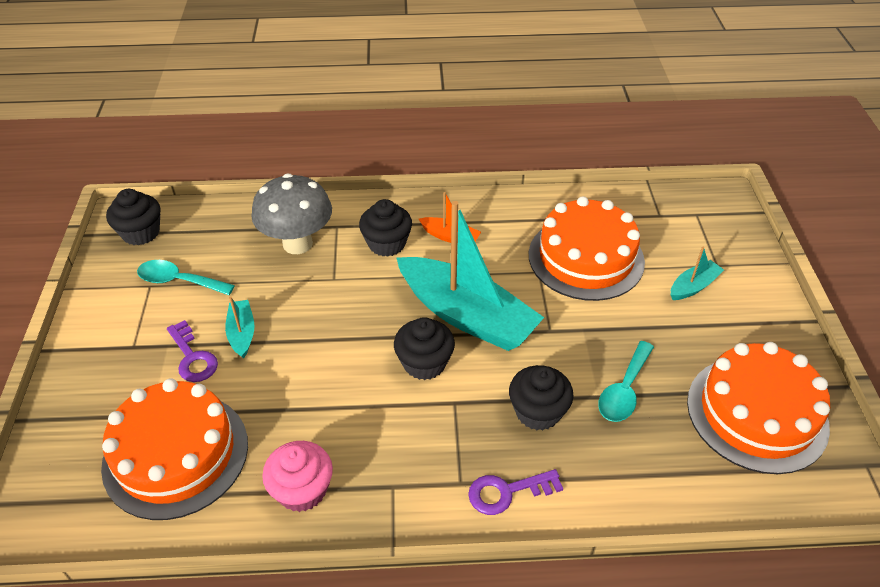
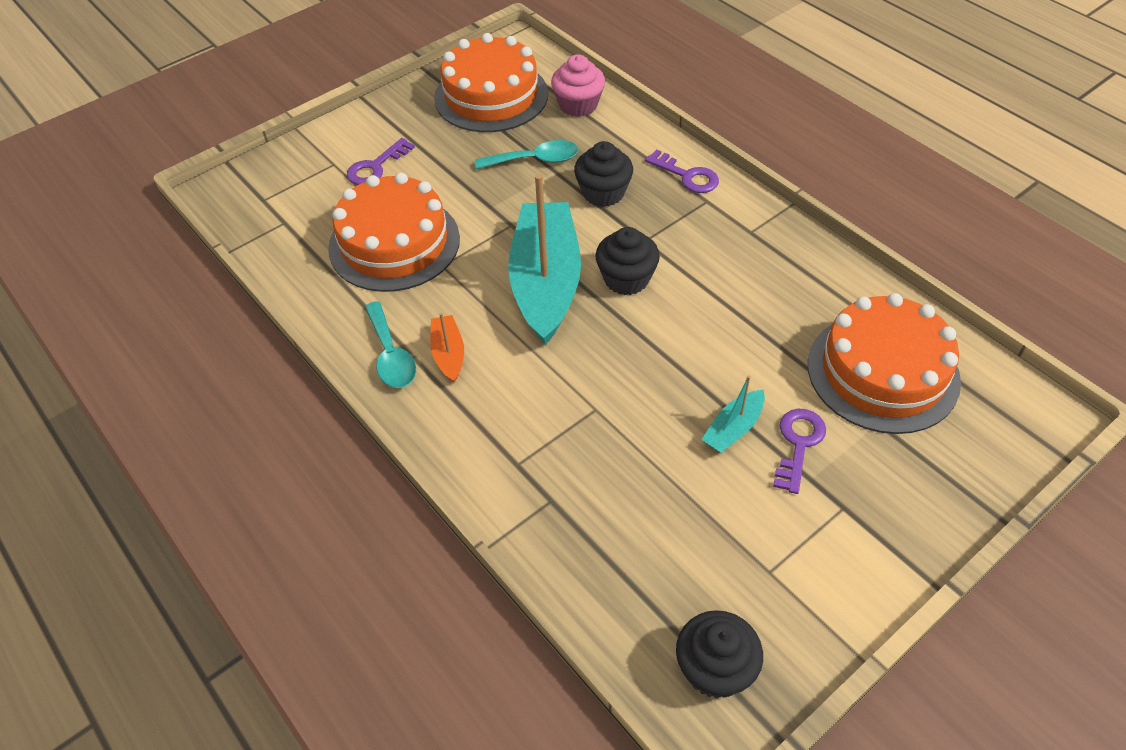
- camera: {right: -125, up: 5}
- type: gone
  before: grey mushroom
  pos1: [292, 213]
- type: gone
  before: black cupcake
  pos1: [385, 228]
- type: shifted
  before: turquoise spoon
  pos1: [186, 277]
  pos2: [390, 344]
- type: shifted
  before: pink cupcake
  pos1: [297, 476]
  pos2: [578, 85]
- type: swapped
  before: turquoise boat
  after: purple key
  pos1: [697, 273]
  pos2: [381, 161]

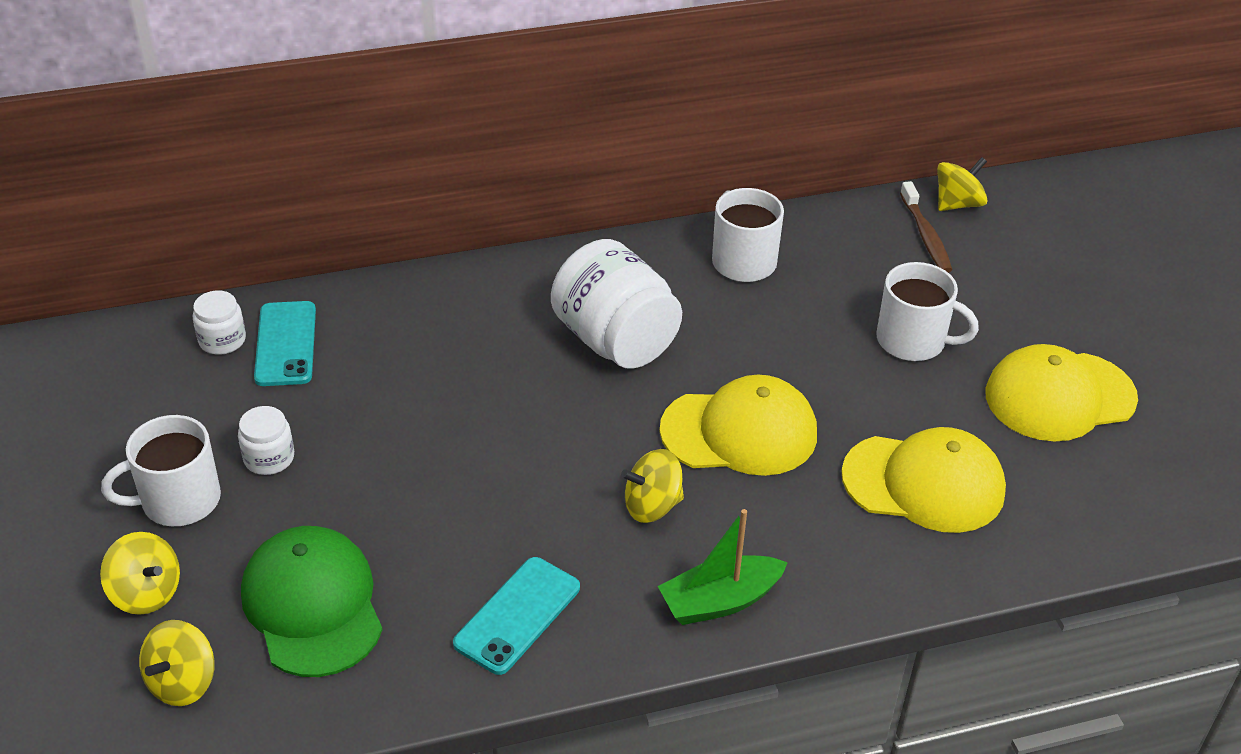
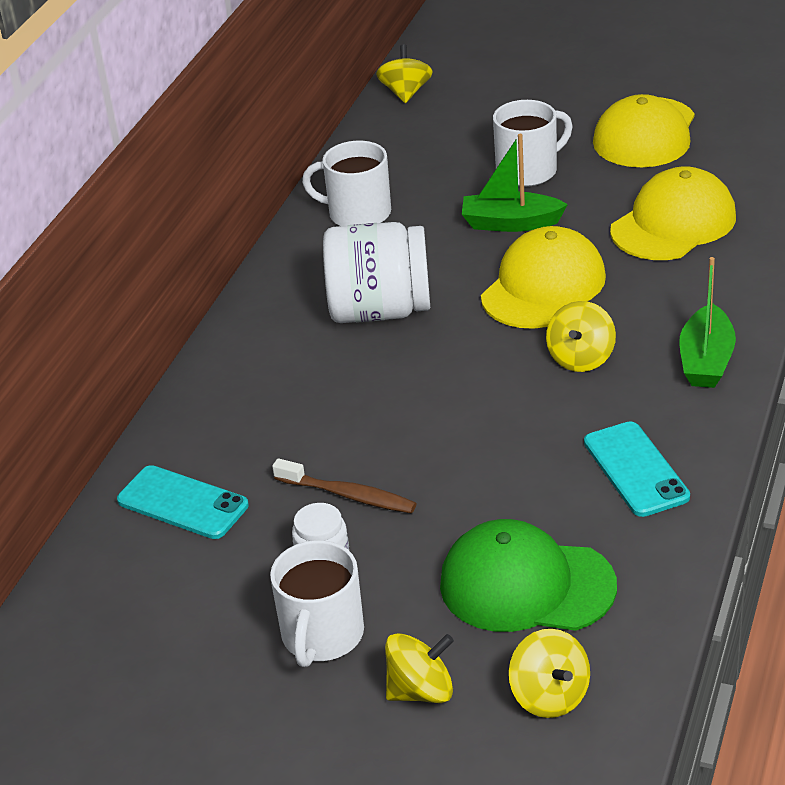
- camera: {right: -50, up: -5}
- type: gone
  before: white jar
  pos1: [219, 323]
- type: new
  after: green boat
  pos2: [515, 183]
- type: shifted
  before: brown toothbrush
  pos1: [926, 227]
  pos2: [344, 485]

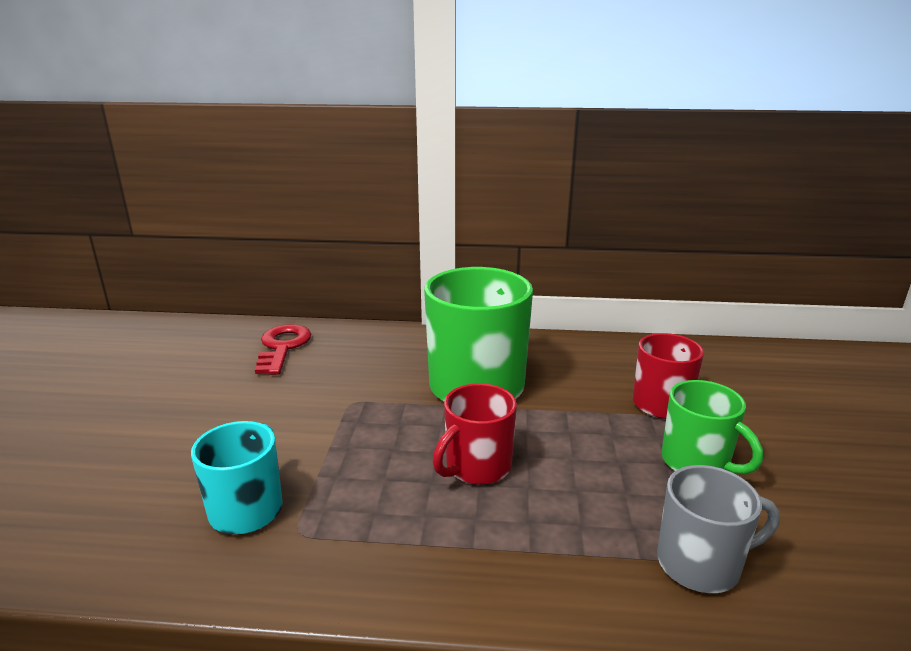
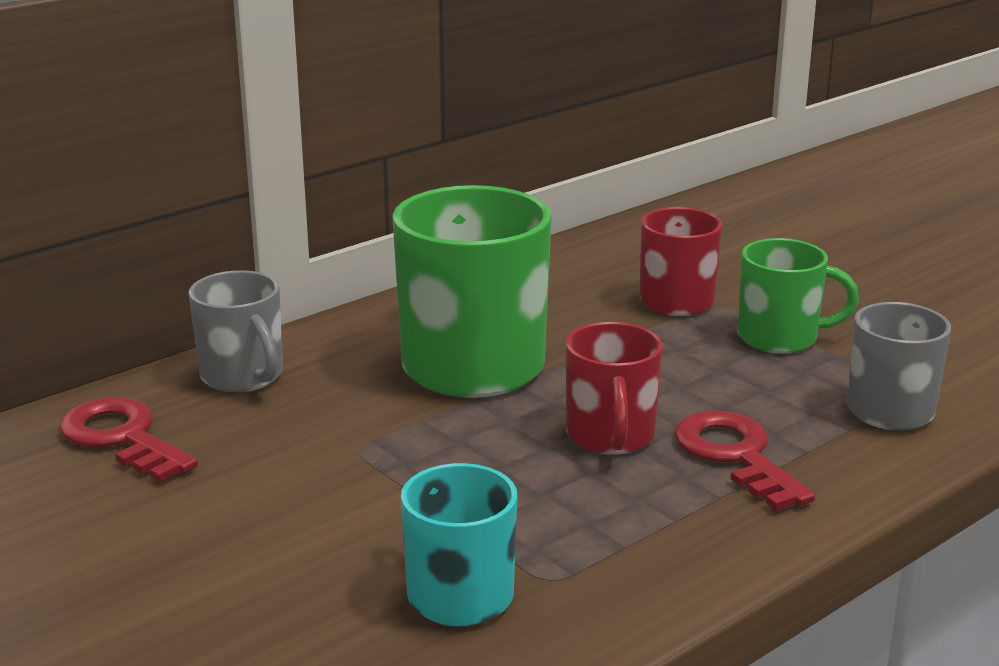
- camera: {right: -45, up: 0}
- type: new
  after: grey mug
  pos2: [236, 331]
- type: new
  after: red key
  pos2: [745, 460]

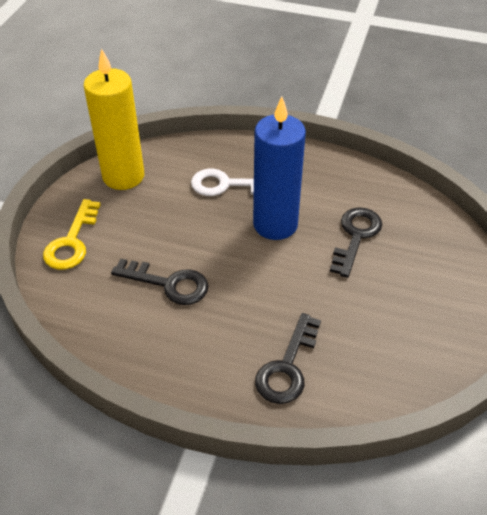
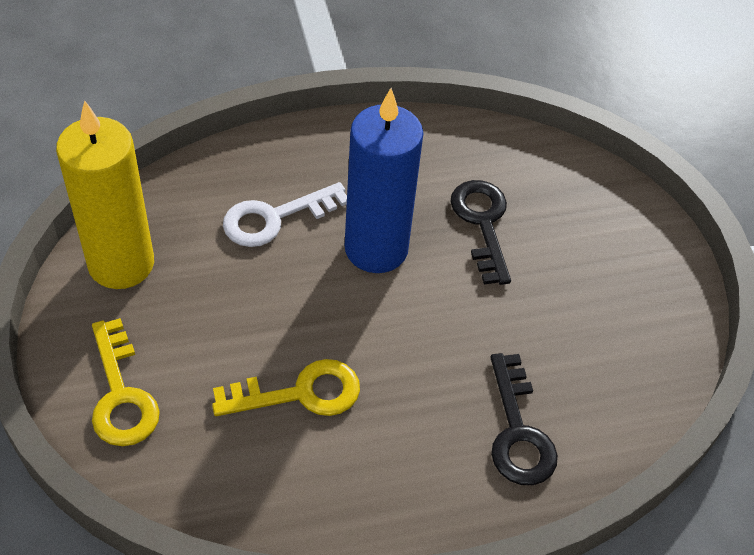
- camera: {right: -35, up: 5}
- type: repainted
  before: black key
  after: yellow key
  pos1: [160, 282]
  pos2: [286, 387]

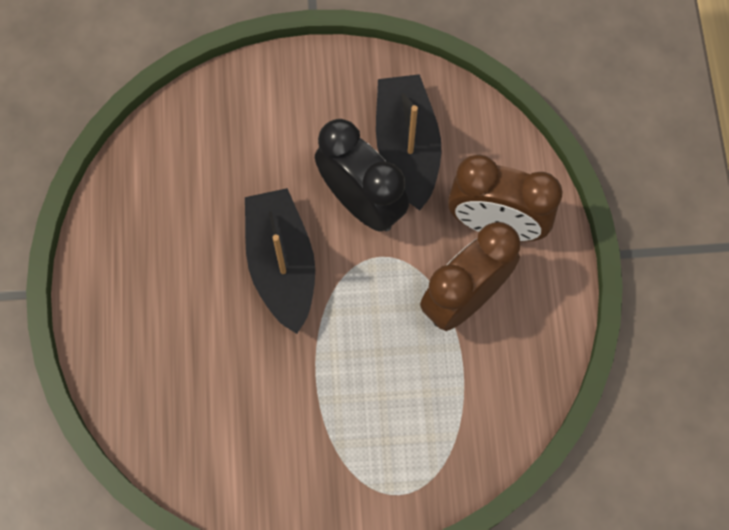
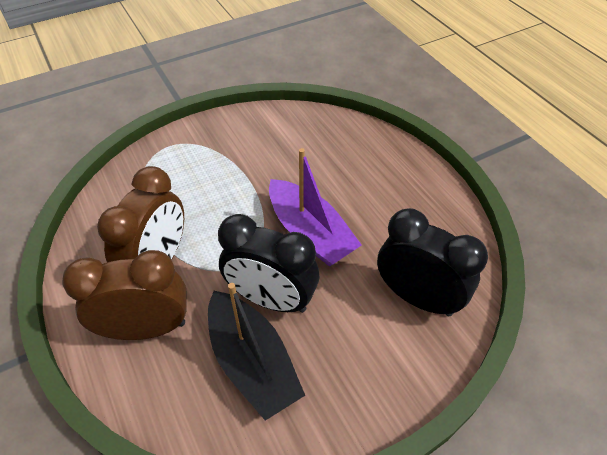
- camera: {right: 155, up: -20}
- type: new
  after: black clock
  pos2: [432, 262]
- type: repainted
  before: black boat
  after: purple boat
  pos1: [280, 261]
  pos2: [315, 207]

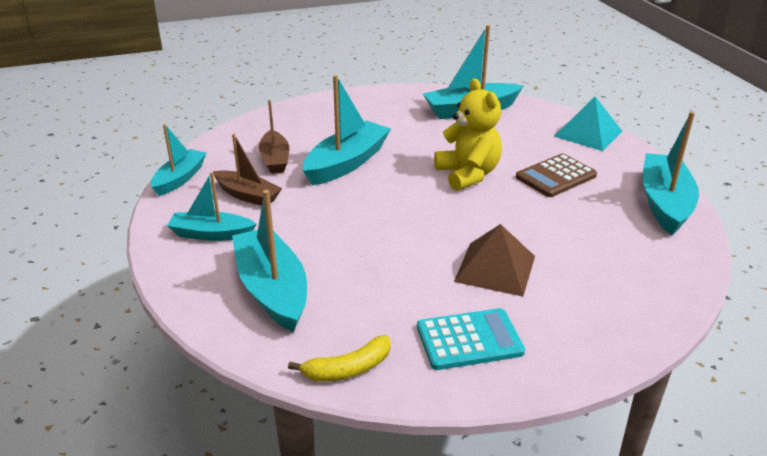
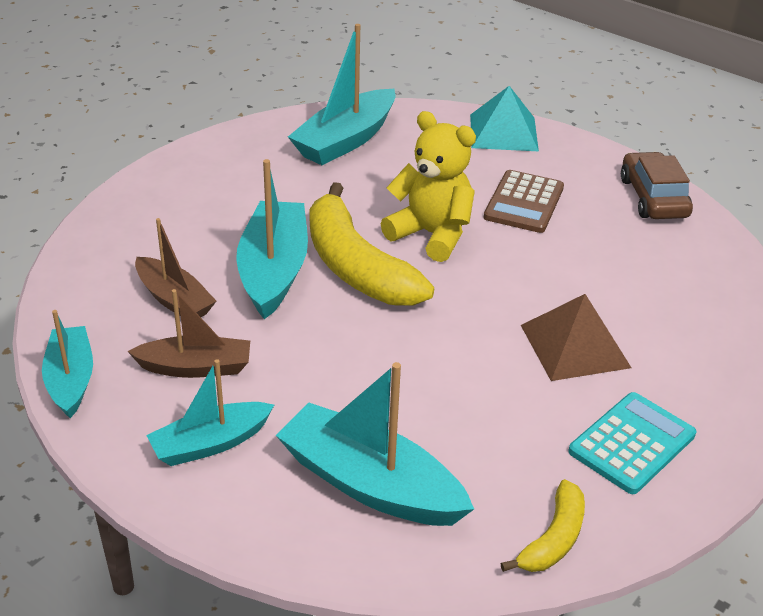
- camera: {right: -35, up: 5}
- type: new
  after: yellow banana
  pos2: [371, 244]
- type: swapped
  before: turquoise boat
  after: brown car
  pos1: [671, 173]
  pos2: [657, 185]

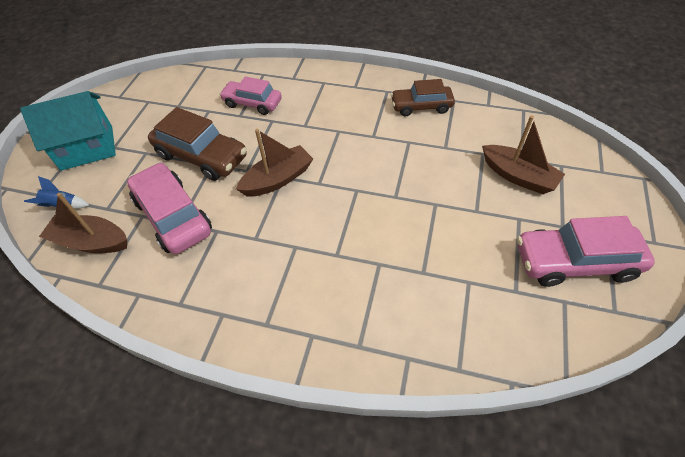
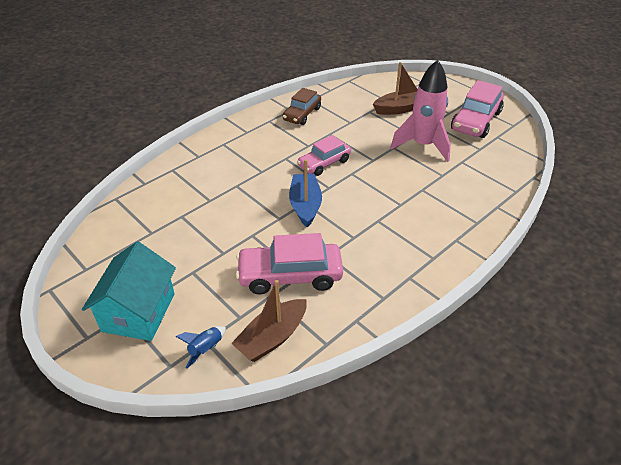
- camera: {right: -60, up: -10}
- type: gone
  before: brown car
  pos1: [197, 144]
- type: new
  after: pink rocket
  pos2: [420, 111]
- type: shifted
  before: pink car
  pos1: [250, 95]
  pos2: [324, 155]
- type: repainted
  before: brown boat
  after: blue boat
  pos1: [274, 163]
  pos2: [305, 193]

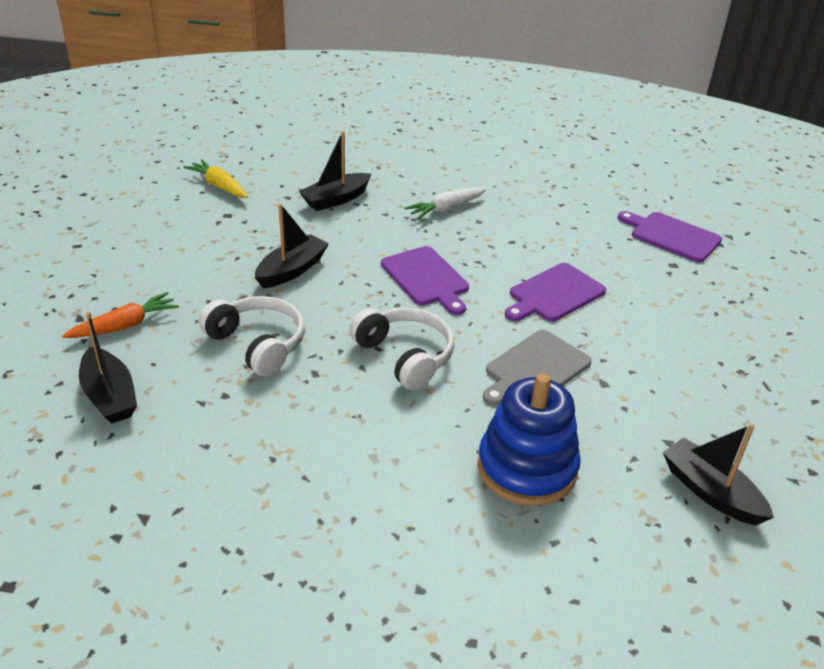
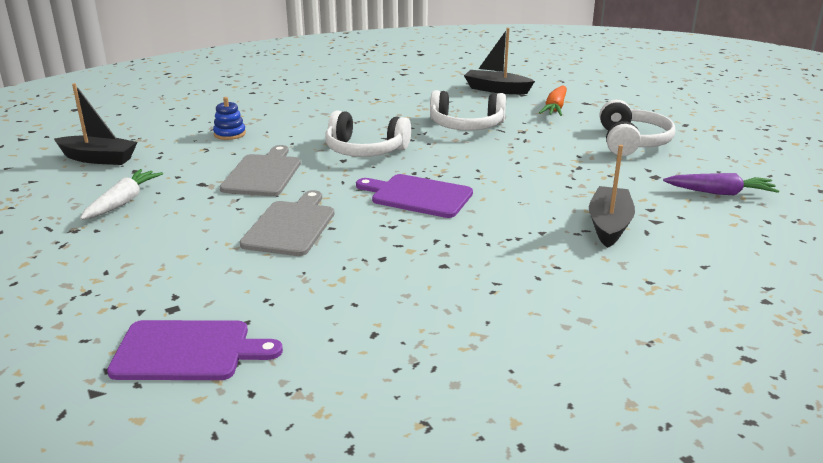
- camera: {right: 145, up: -10}
- type: gone
  before: black boat
  pos1: [292, 246]
- type: new
  after: white headphones
  pos2: [637, 128]
- type: shifted
  before: white carrot
  pos1: [445, 203]
  pos2: [121, 194]
- type: repainted
  before: yellow carrot
  after: purple carrot
  pos1: [215, 178]
  pos2: [721, 184]
- type: repainted
  before: purple cutting board
  after: grey cutting board
  pos1: [555, 292]
  pos2: [287, 223]
- type: scaled
  before: blue stacking toy
  pos1: [529, 439]
  pos2: [229, 118]
  scale: 0.45

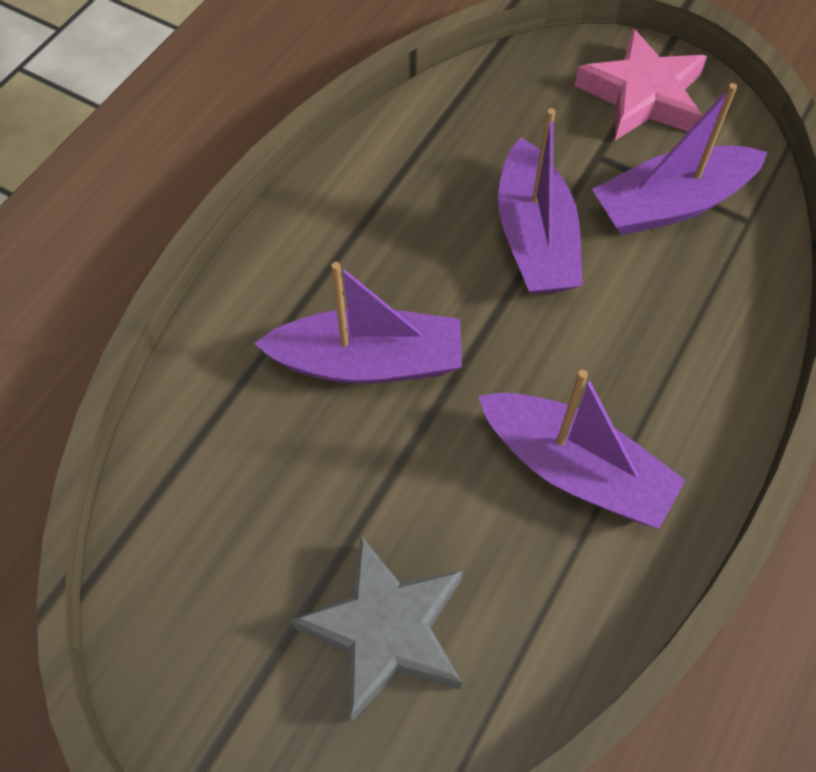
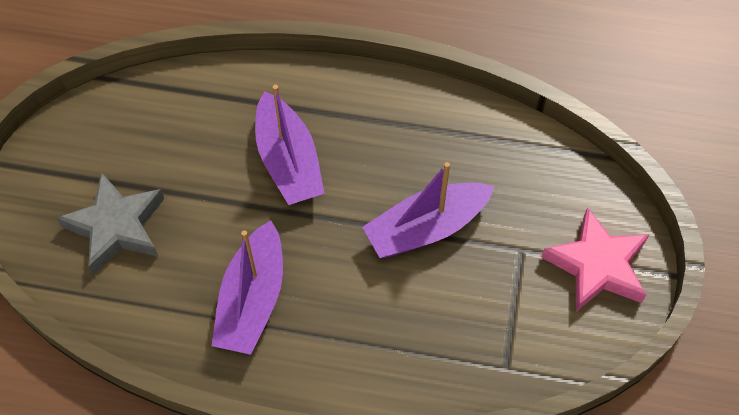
- camera: {right: 70, up: 0}
- type: gone
  before: purple boat
  pos1: [680, 159]

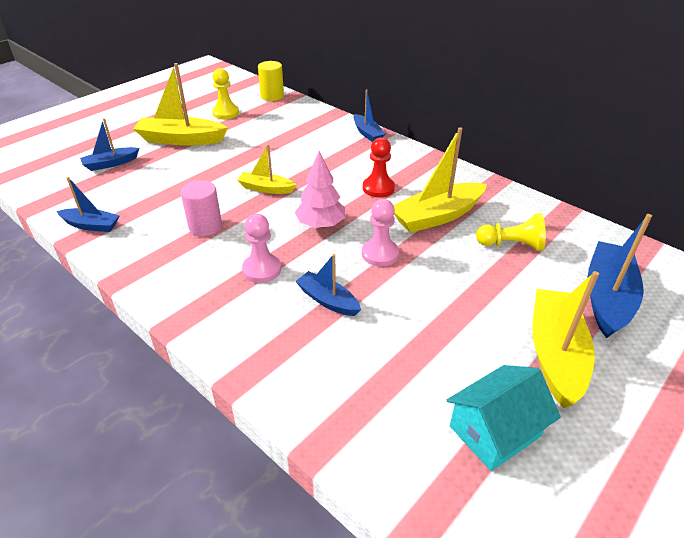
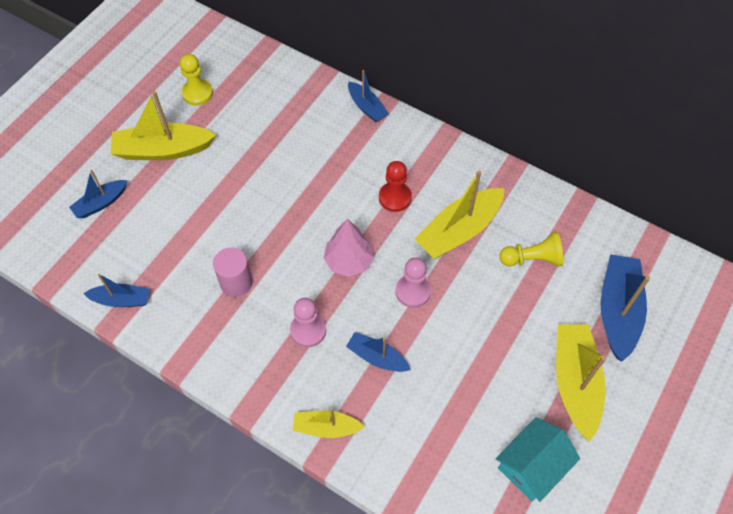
- camera: {right: -10, up: 20}
- type: gone
  before: yellow cylinder
  pos1: [271, 81]
- type: shifted
  before: yellow boat
  pos1: [267, 169]
  pos2: [329, 423]

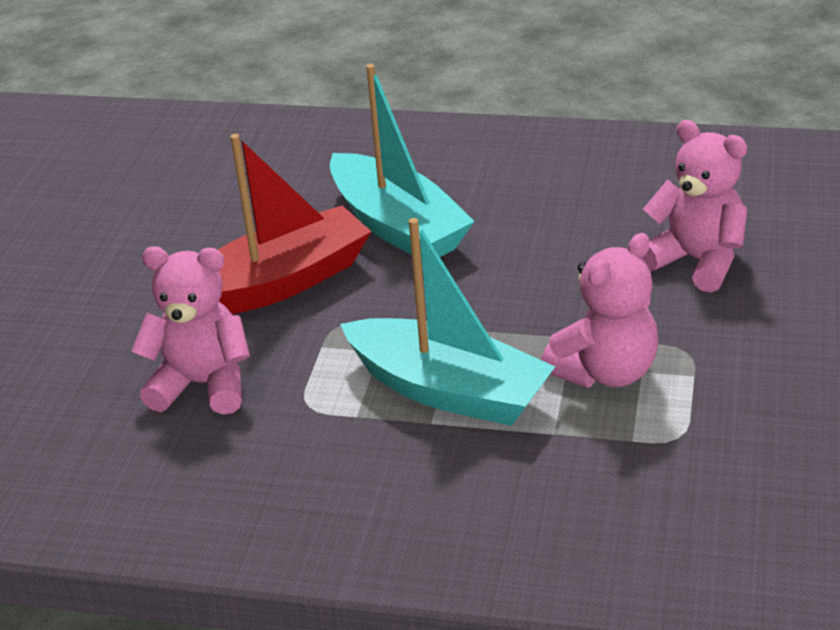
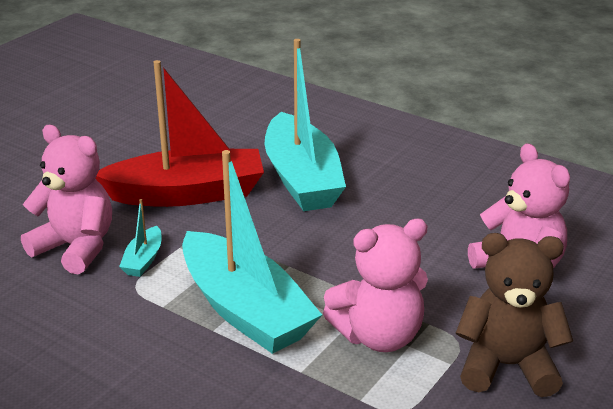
- camera: {right: 20, up: -5}
- type: new
  after: turquoise boat
  pos2: [140, 238]
- type: new
  after: brown teddy bear
  pos2: [514, 315]

